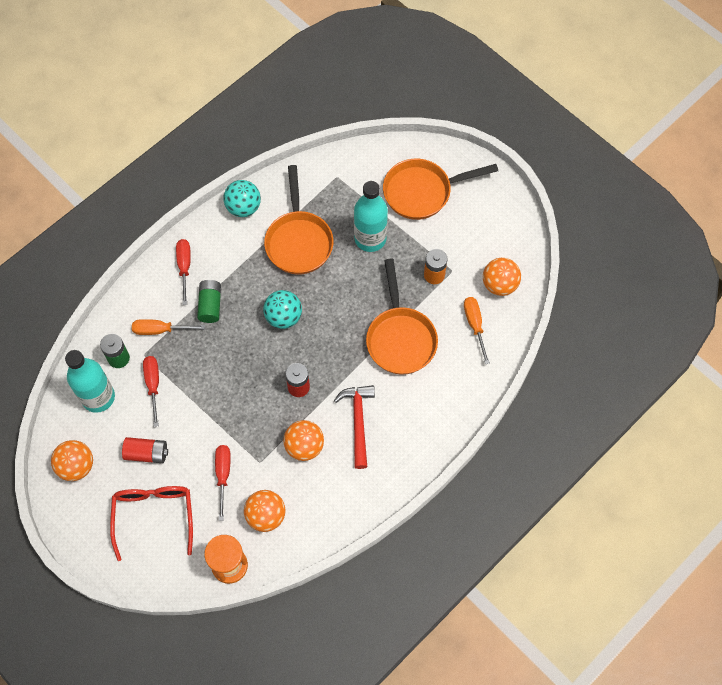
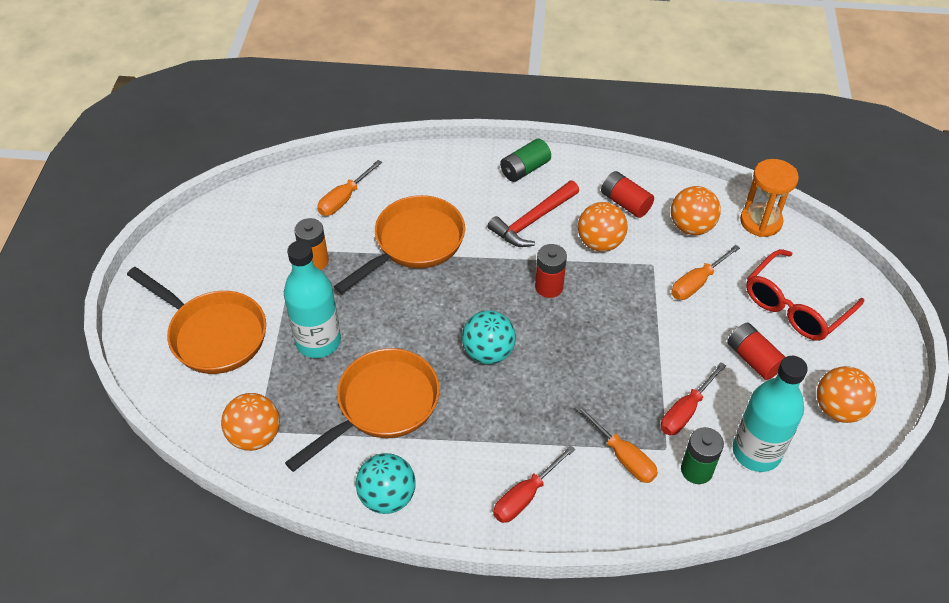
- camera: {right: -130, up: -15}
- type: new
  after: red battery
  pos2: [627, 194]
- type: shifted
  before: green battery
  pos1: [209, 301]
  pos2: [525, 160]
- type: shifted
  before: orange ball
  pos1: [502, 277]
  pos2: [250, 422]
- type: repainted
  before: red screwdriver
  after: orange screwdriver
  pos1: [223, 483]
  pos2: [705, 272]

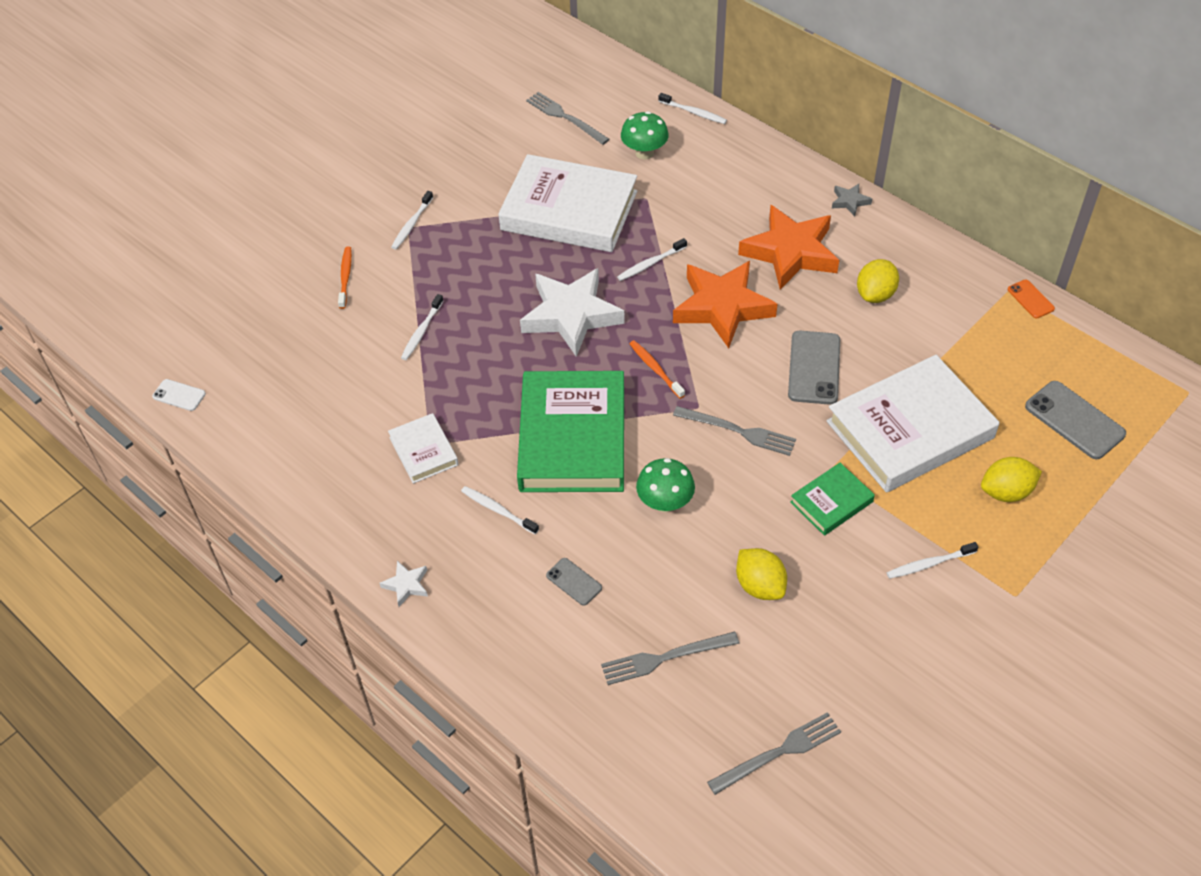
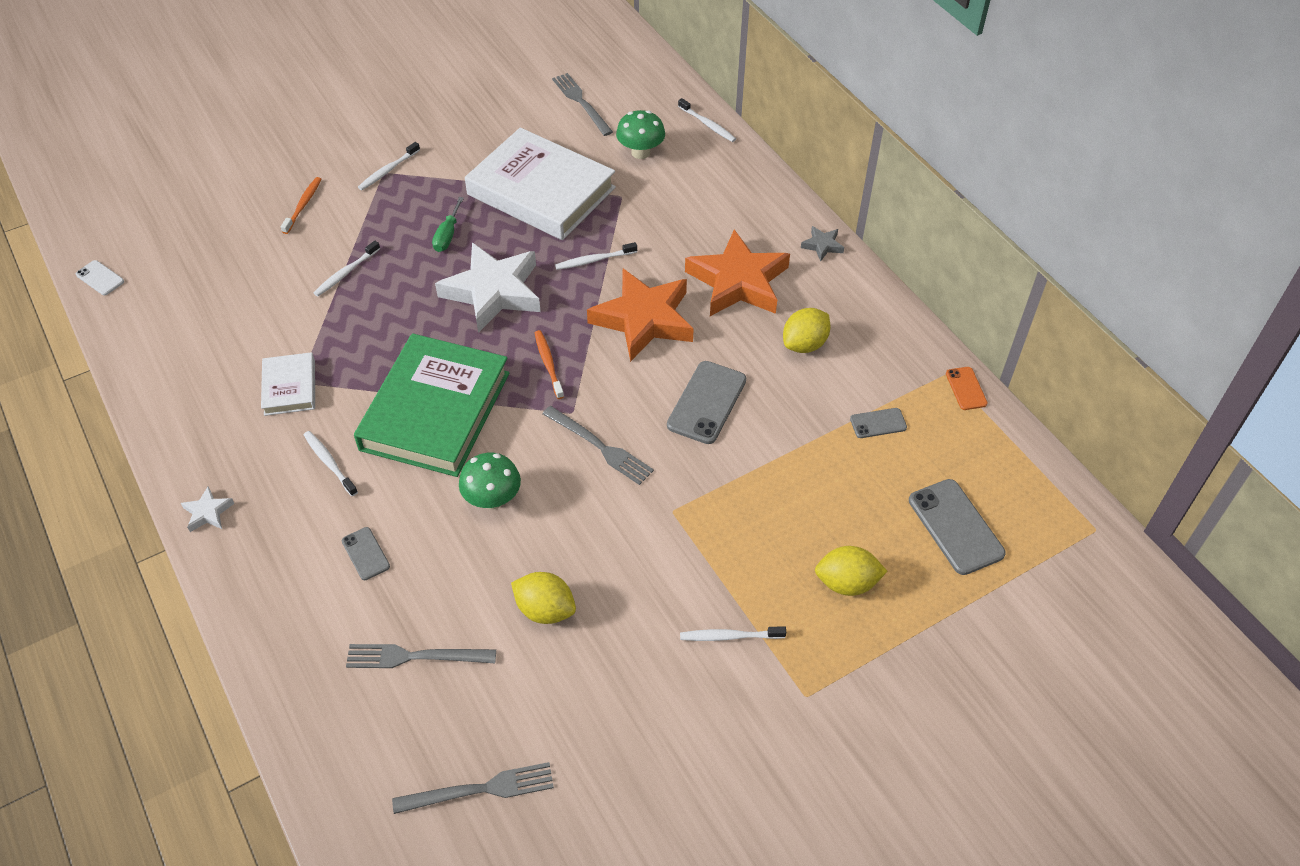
- camera: {right: 15, up: 0}
- type: gone
  before: green book
  pos1: [832, 499]
- type: gone
  before: white book
  pos1: [912, 424]
- type: new
  after: green screwdriver
  pos2: [448, 224]
- type: new
  after: grey phone
  pos2: [878, 423]
- type: rotated
  before: yellow lemon
  pos1: [761, 574]
  pos2: [543, 598]
  turn: -45

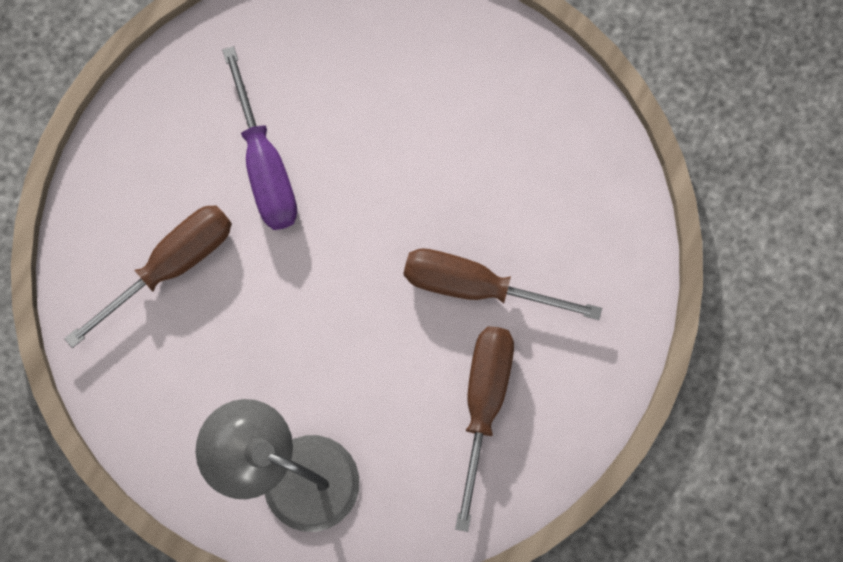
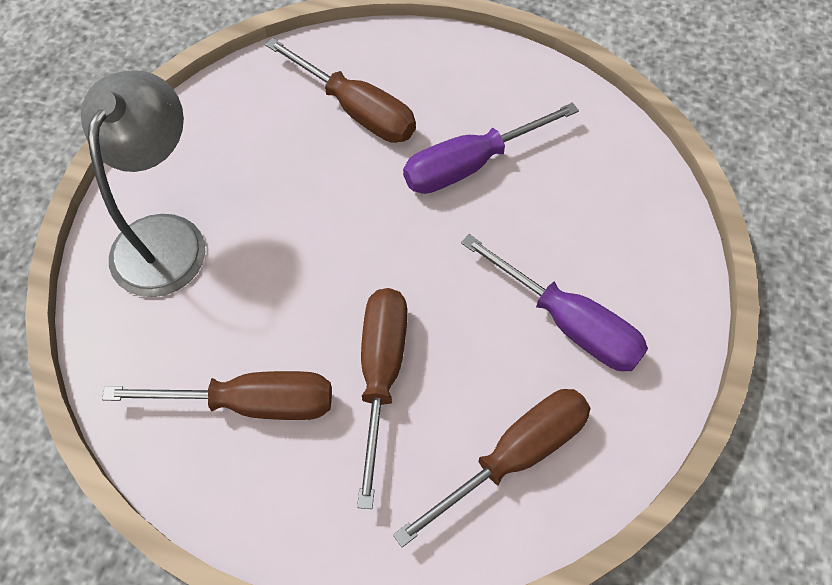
- camera: {right: 80, up: -15}
- type: new
  after: brown screwdriver
  pos2: [492, 468]
- type: new
  after: purple screwdriver
  pos2: [554, 302]

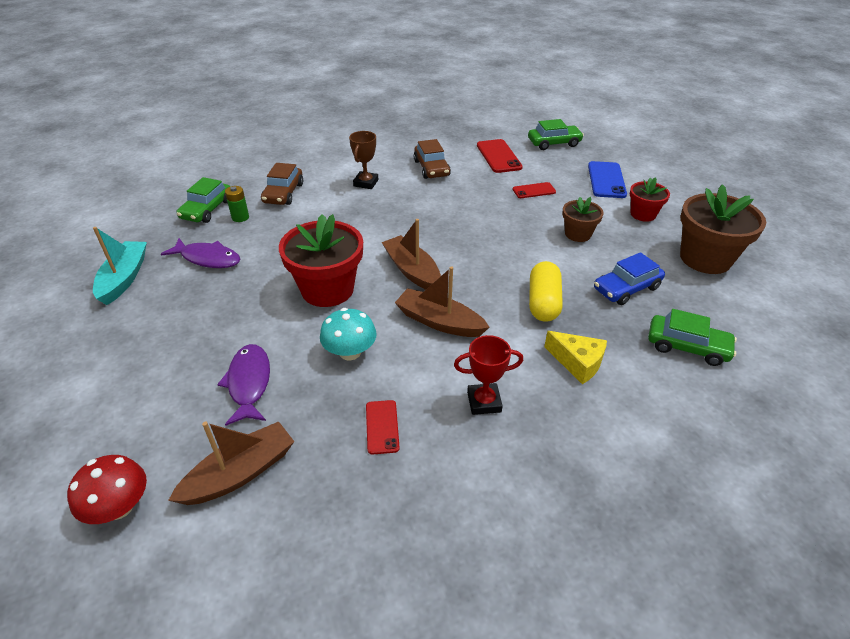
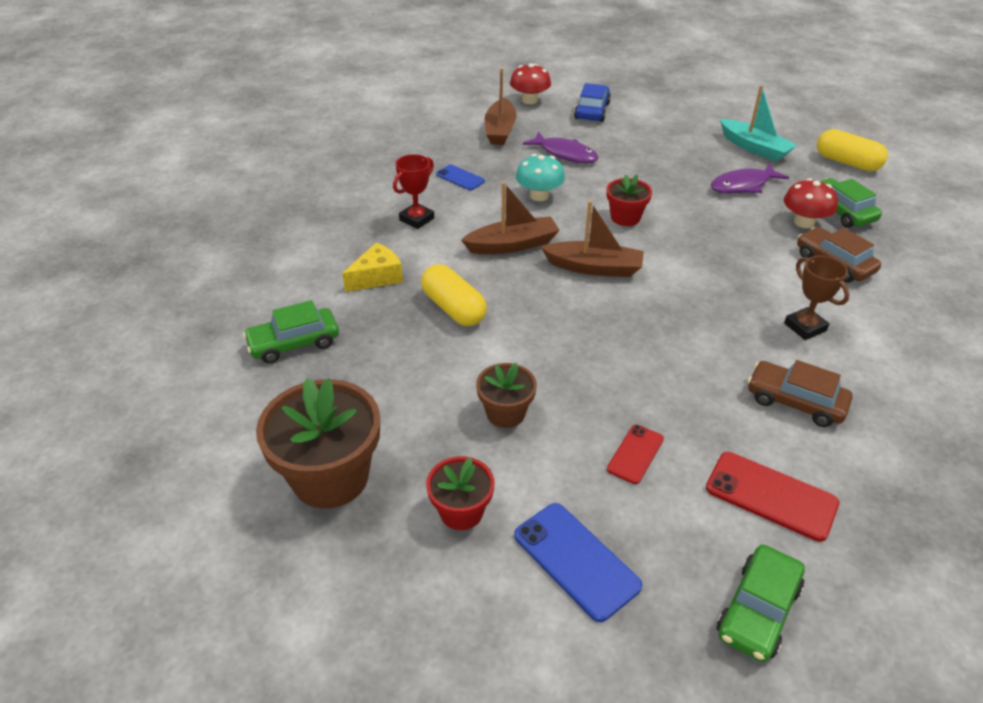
- camera: {right: 135, up: 0}
- type: new
  after: yellow capsule
  pos2: [852, 150]
- type: shifted
  before: blue car
  pos1: [629, 278]
  pos2: [592, 102]
- type: swapped
  before: green battery
  after: red mushroom
  pos1: [237, 204]
  pos2: [811, 203]
- type: repainted
  before: red phone
  after: blue phone
  pos1: [383, 427]
  pos2: [460, 177]
- type: rotated
  before: yellow cheese
  pos1: [575, 357]
  pos2: [372, 267]
  turn: 150
- type: scaled
  before: red flower pot
  pos1: [321, 260]
  pos2: [629, 200]
  scale: 0.55

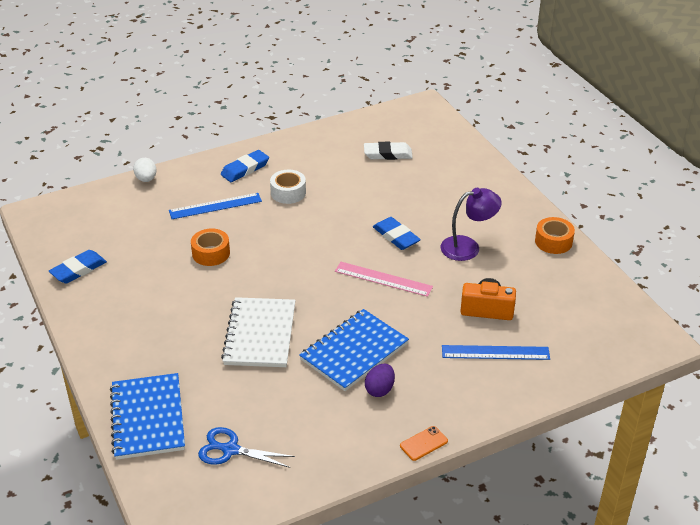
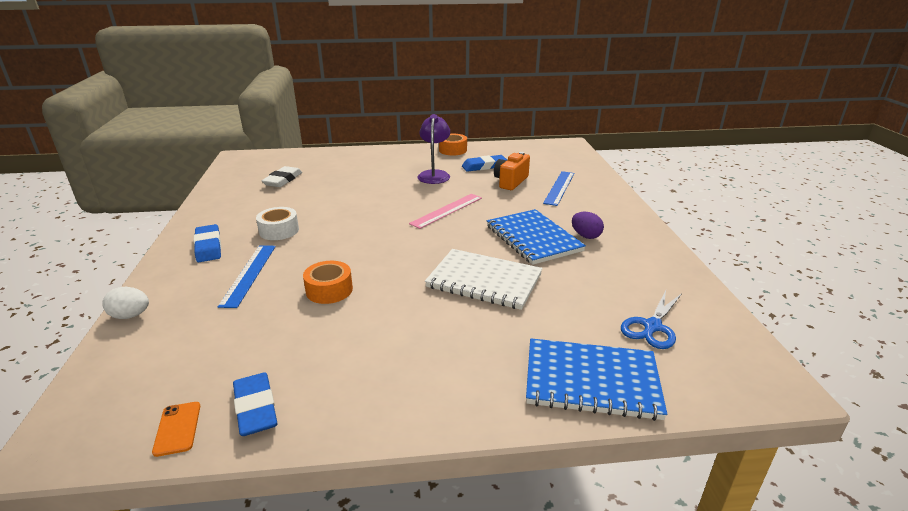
- camera: {right: -70, up: -10}
- type: shifted
  before: blue eraser
  pos1: [397, 233]
  pos2: [484, 163]
- type: shifted
  before: orange phone
  pos1: [424, 443]
  pos2: [176, 429]

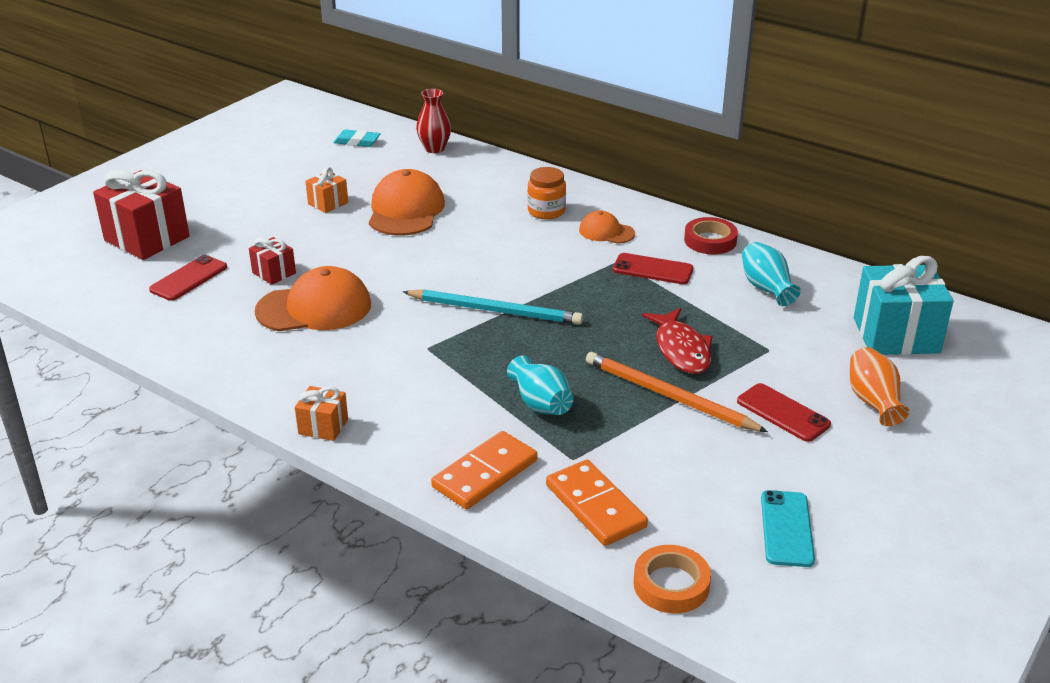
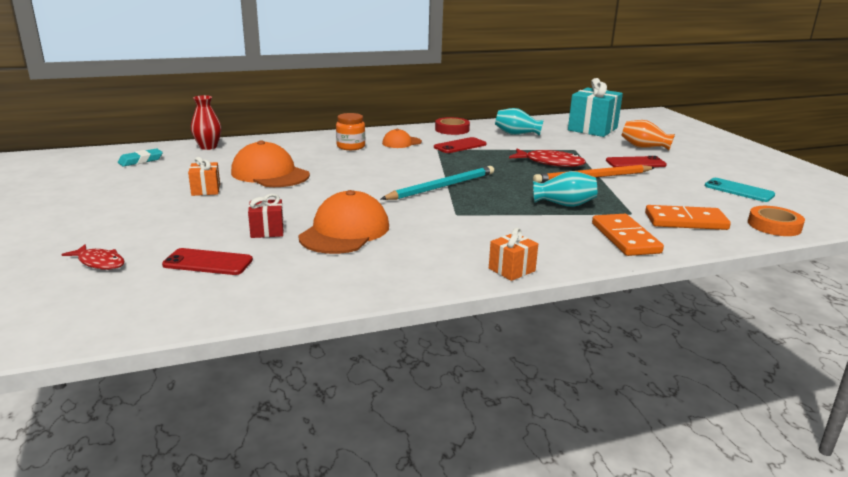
- camera: {right: -55, up: -10}
- type: swapped
  before: red gift
  after: red fish
  pos1: [141, 215]
  pos2: [93, 257]
- type: rotated
  before: red phone
  pos1: [188, 278]
  pos2: [207, 261]
  turn: -60

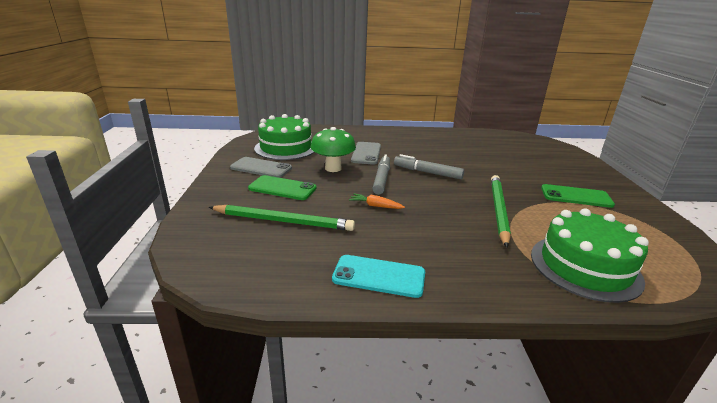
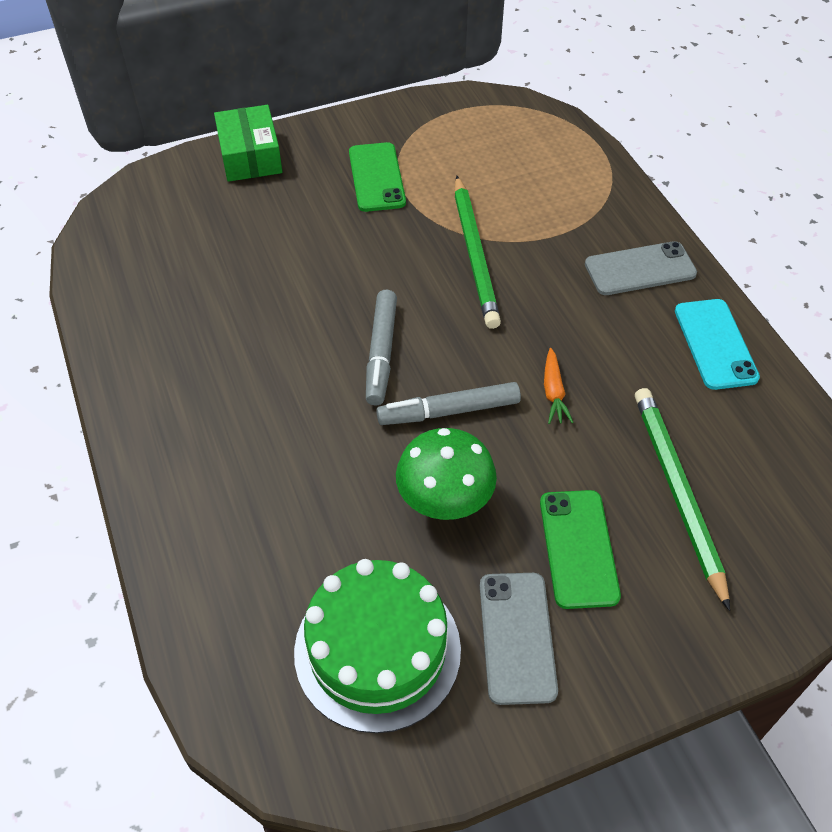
- camera: {right: -110, up: 25}
- type: gone
  before: green cake
  pos1: [590, 255]
- type: new
  after: green box
  pos2: [248, 143]
- type: shifted
  before: grey phone
  pos1: [366, 153]
  pos2: [641, 268]
- type: rotated
  before: green pencil
  pos1: [501, 211]
  pos2: [477, 252]
  turn: -90

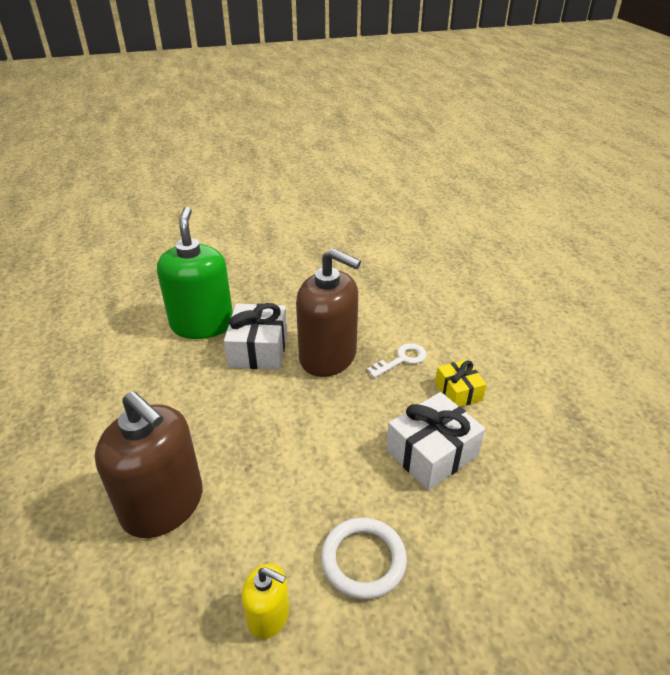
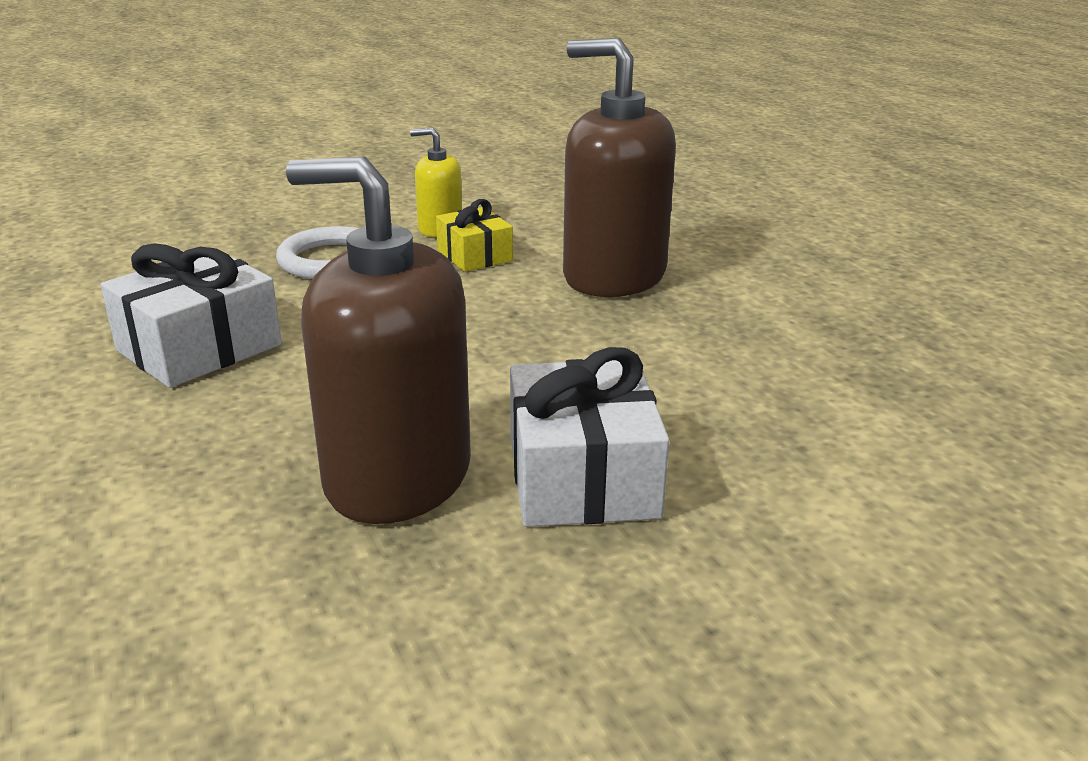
- camera: {right: 170, up: -10}
- type: gone
  before: green soap dispenser
  pos1: [195, 273]
- type: gone
  before: white key
  pos1: [397, 360]
- type: shifted
  before: yellow gift
  pos1: [461, 383]
  pos2: [474, 235]

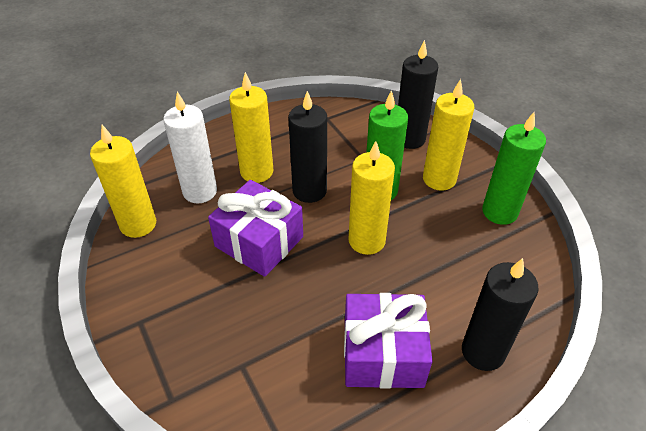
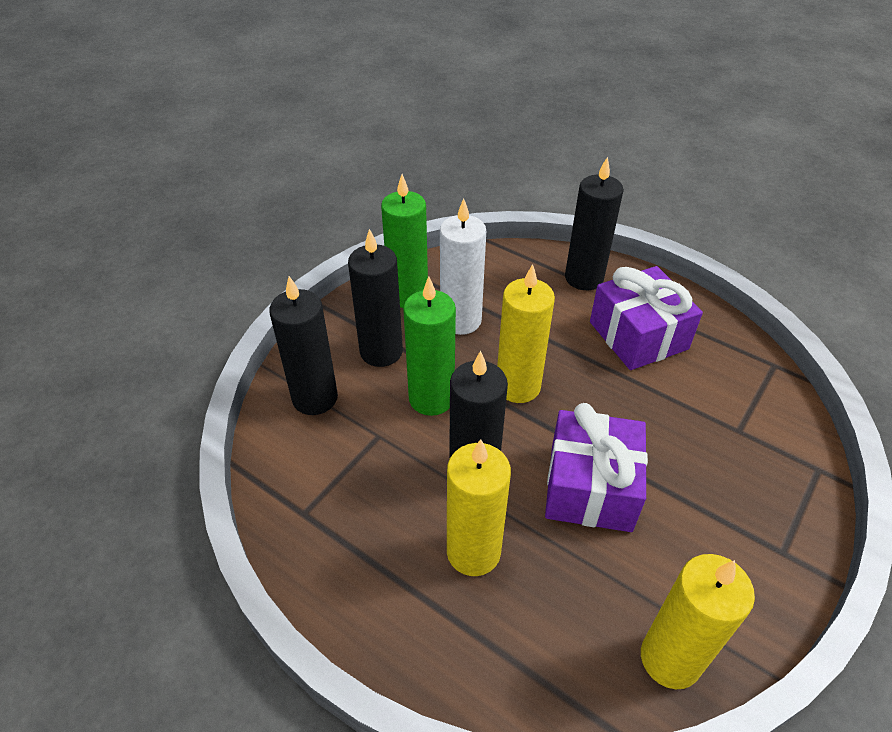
- camera: {right: -115, up: 0}
- type: shifted
  before: white candle
  pos1: [190, 147]
  pos2: [463, 267]
- type: repainted
  before: yellow candle
  after: black candle
  pos1: [448, 135]
  pos2: [375, 298]

